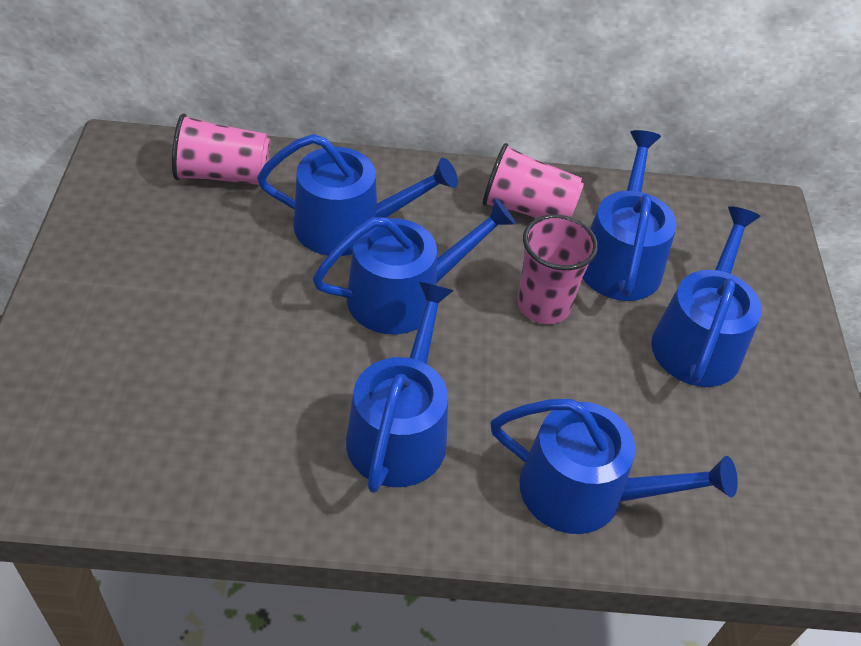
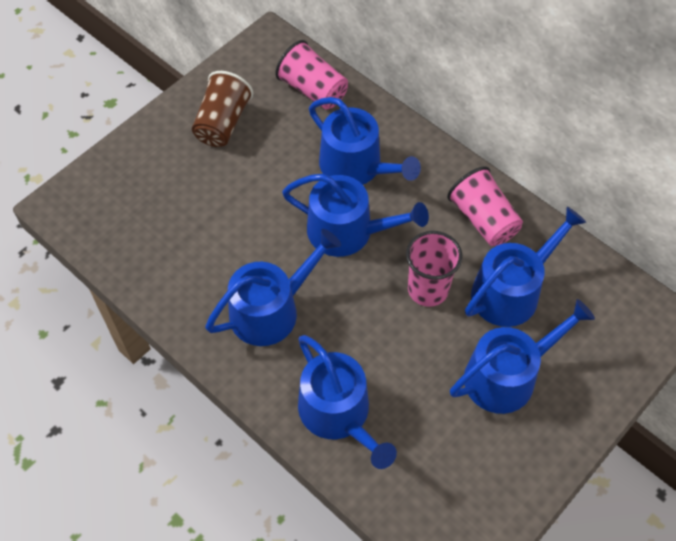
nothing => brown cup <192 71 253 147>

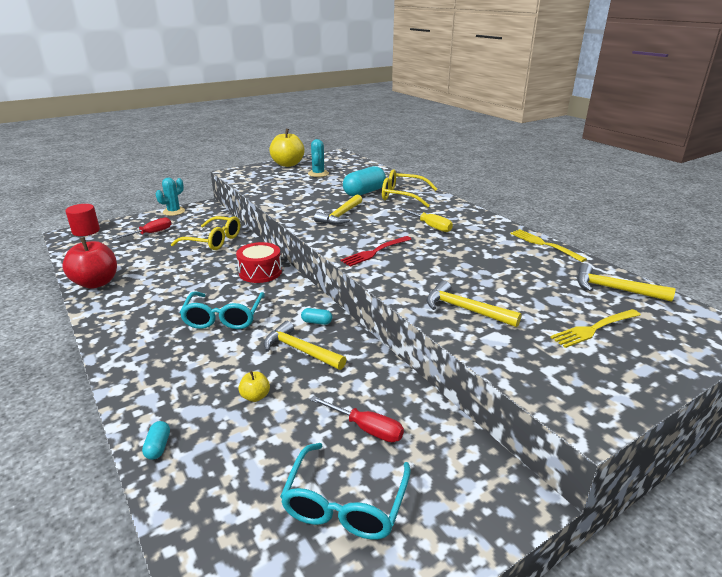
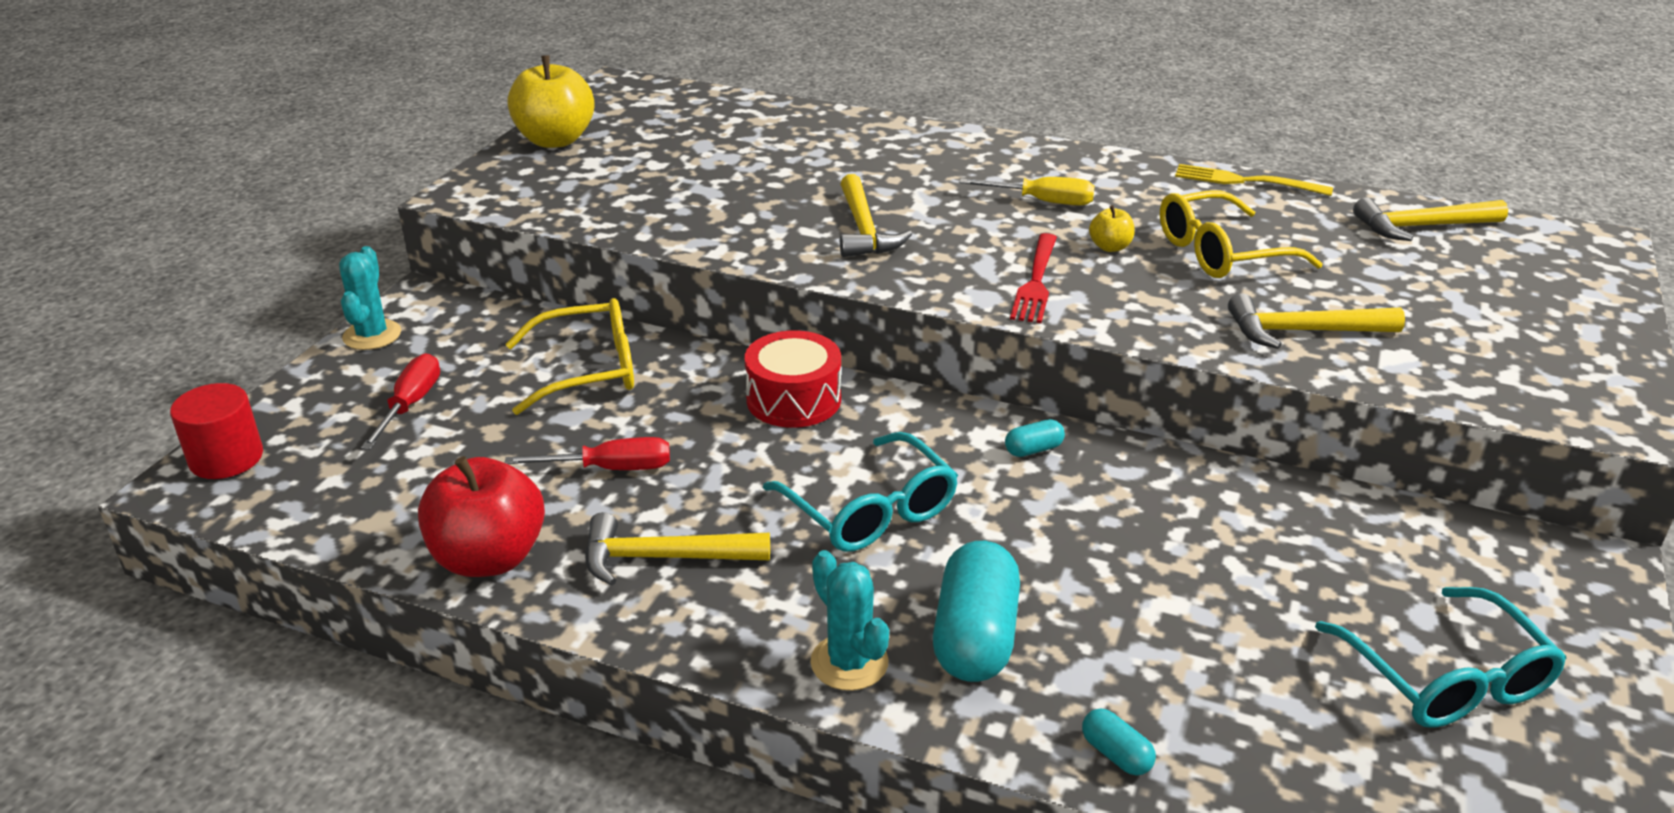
yellow fork <550 309 641 348> => nothing
yellow apple <238 371 270 402> => yellow apple <1089 205 1135 252>, shifted
yellow hammer <264 321 347 370> => yellow hammer <585 512 770 586>, shifted
turquoise cactus <308 139 329 177> => turquoise cactus <810 550 889 691>, shifted
red screwdriver <310 396 404 442> => red screwdriver <505 437 670 470>, shifted
turquoise capsule <343 166 386 197> => turquoise capsule <933 541 1020 682>, shifted
yellow glasses <382 169 437 207> => yellow glasses <1160 191 1323 278>, shifted

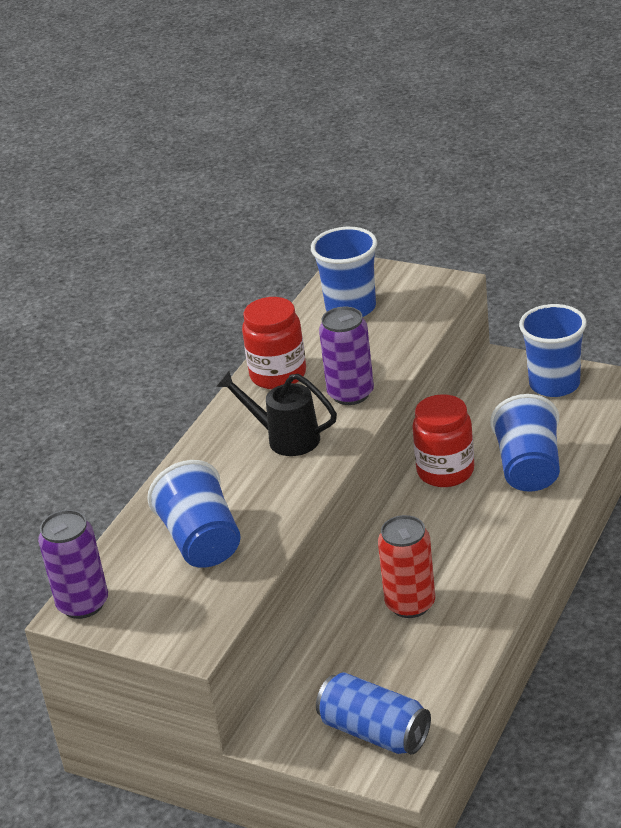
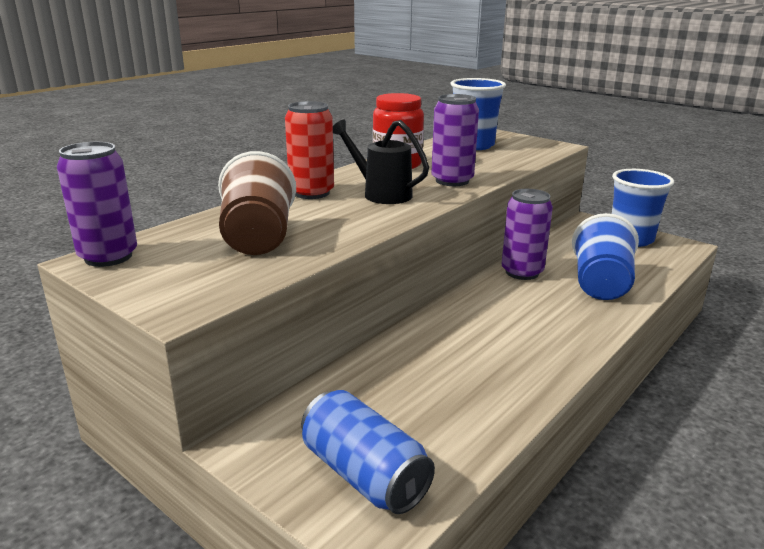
red can <378 515 435 618> => red can <285 101 334 199>, shifted
red jar <412 394 474 487> => purple can <502 189 553 280>
blue cup <147 460 241 568> => brown cup <218 151 296 255>

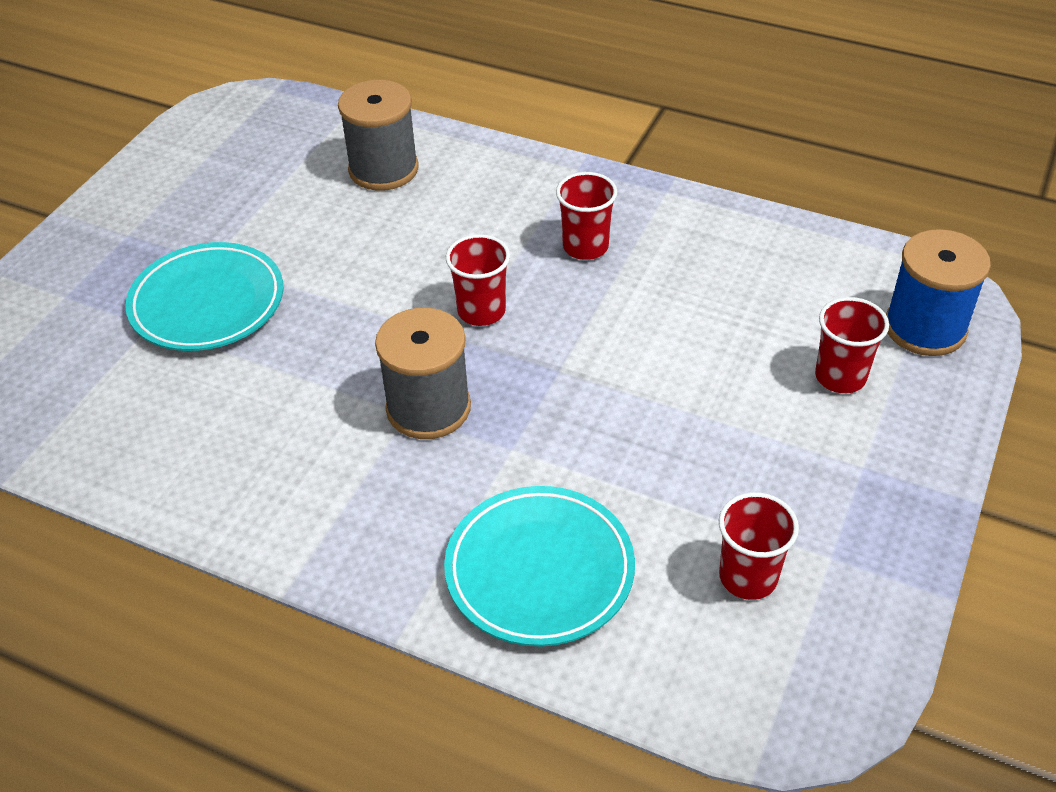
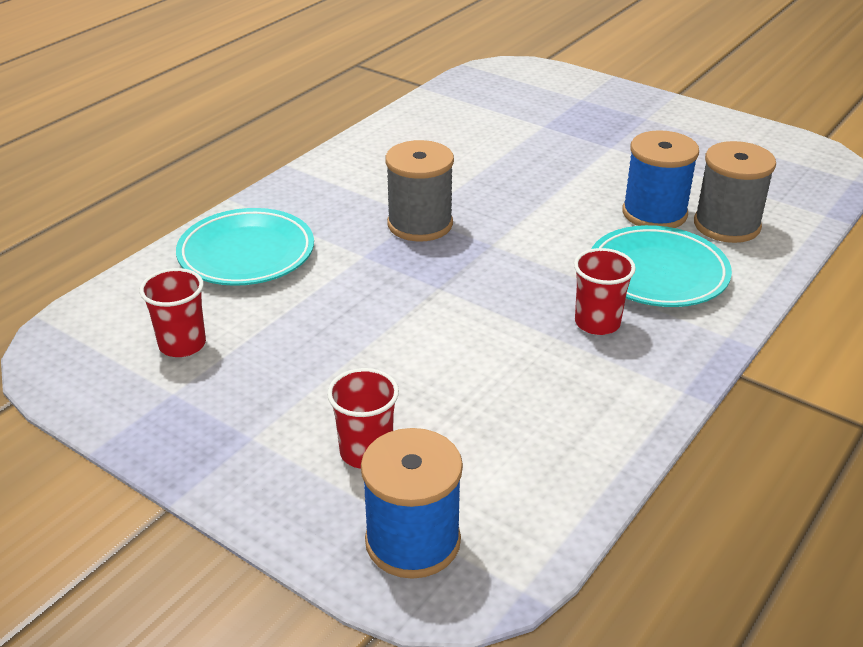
red cup <446 234 510 326> => nothing
nothing => blue spool <622 130 699 228>
turquoise plate <125 242 283 351> => turquoise plate <592 225 732 307>, shifted

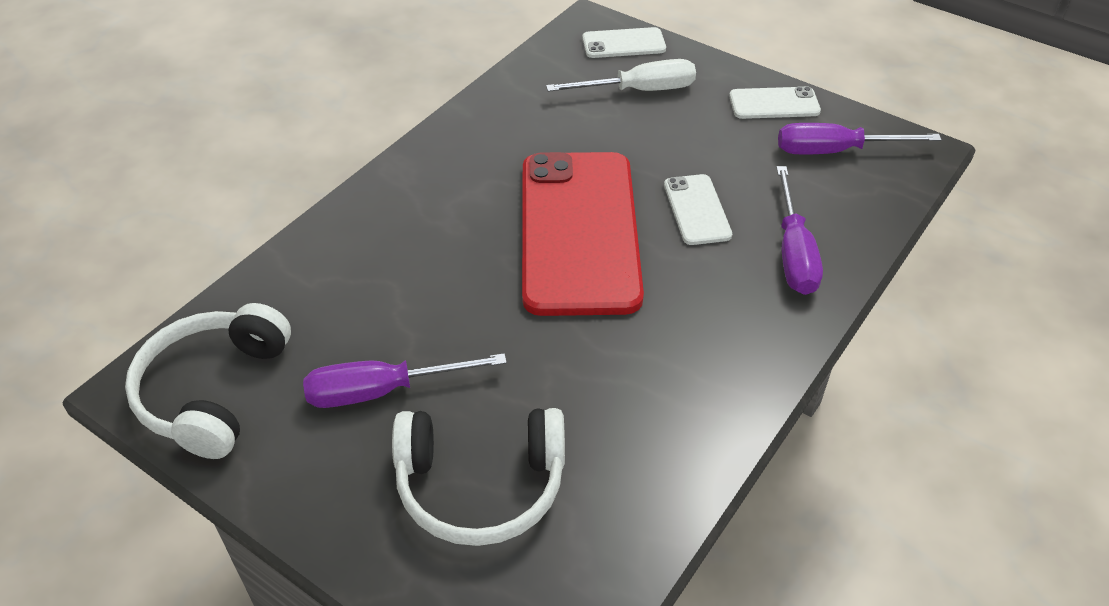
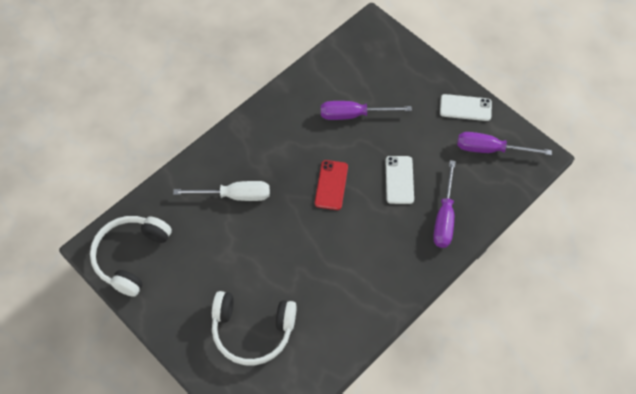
white phone <583 27 666 58> => nothing
purple screwdriver <303 353 507 408> => purple screwdriver <321 101 412 120>, shifted
white screwdriver <546 59 696 92> => white screwdriver <173 181 270 201>, shifted
red phone <522 152 644 316> => red phone <315 160 348 210>, x0.44

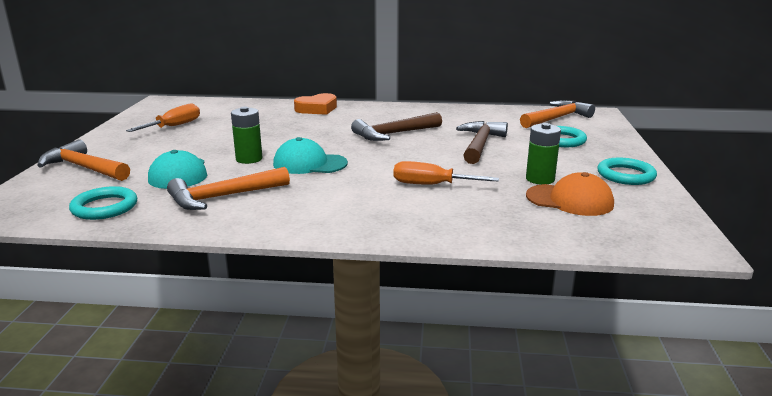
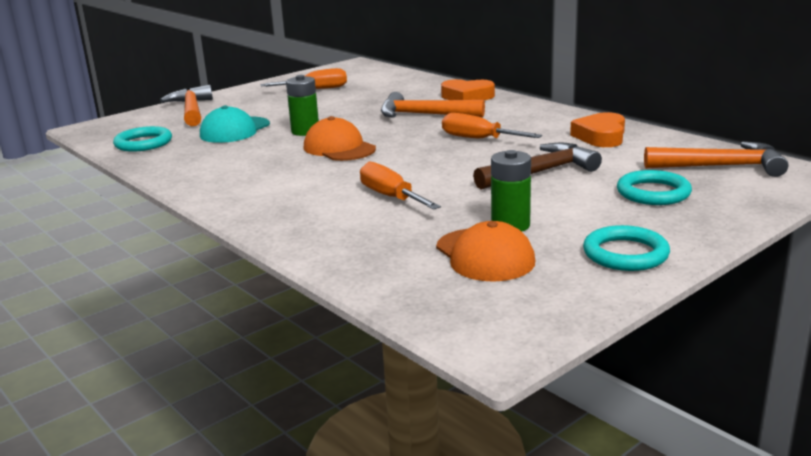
nothing => orange heart <570 112 625 147>
orange hammer <167 167 290 210> => orange hammer <381 92 485 117>, shifted
brown hammer <351 112 442 141> => orange screwdriver <442 113 542 138>
turquoise cap <273 137 348 174> => orange cap <304 116 376 161>

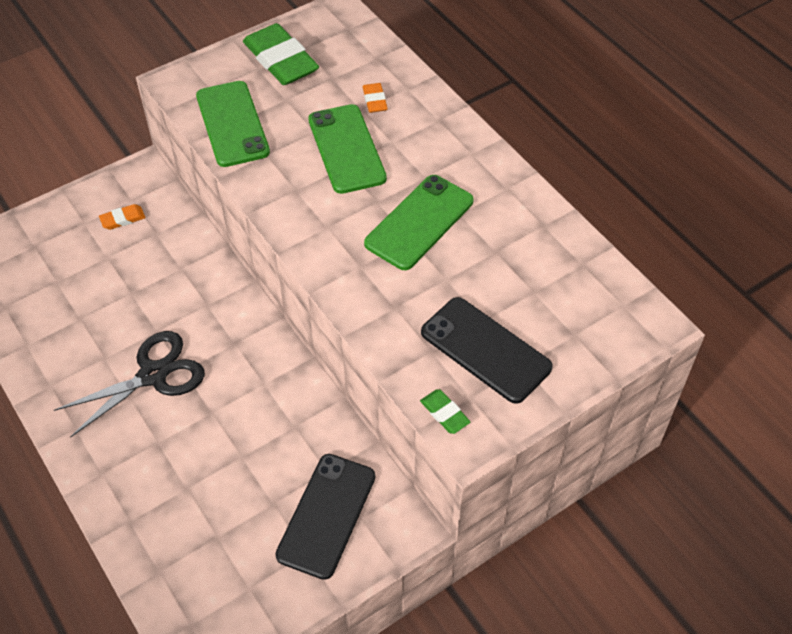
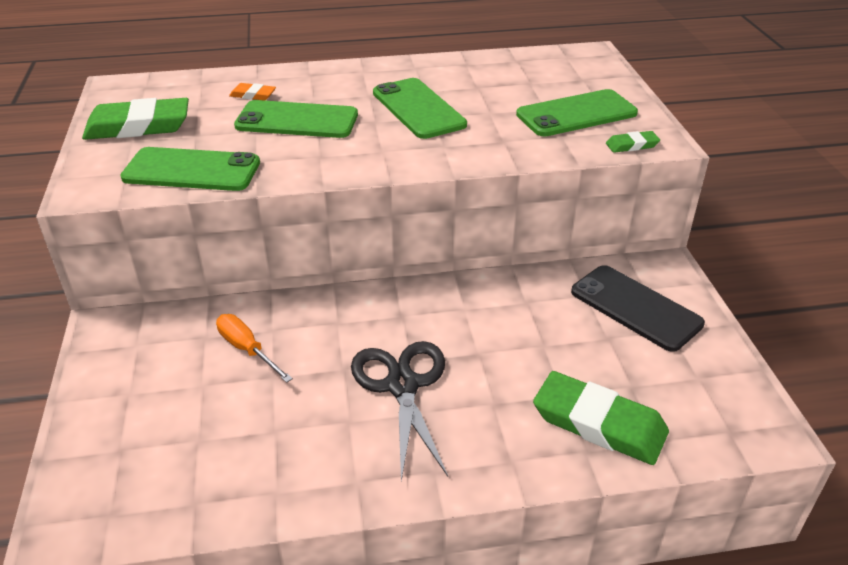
orange eraser <99 204 146 230> => nothing
nothing => orange screwdriver <216 314 293 383>
nothing => green eraser <533 371 669 465>
black phone <421 297 553 404> => green phone <516 89 638 137>

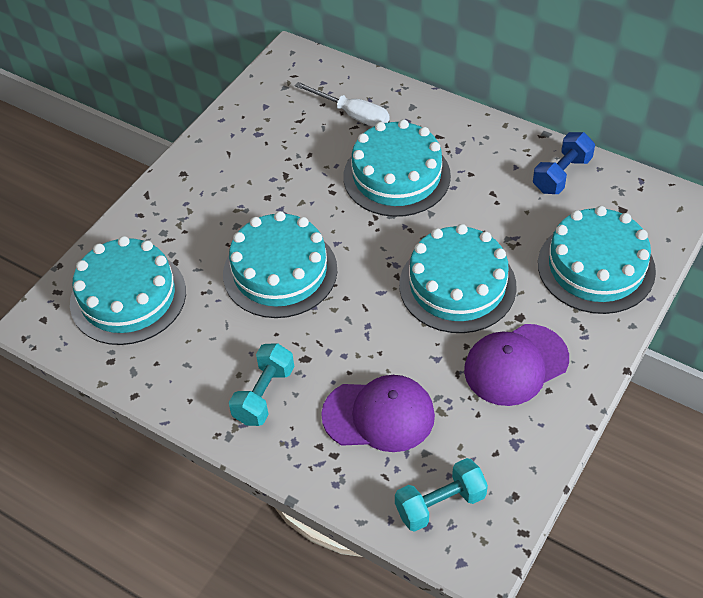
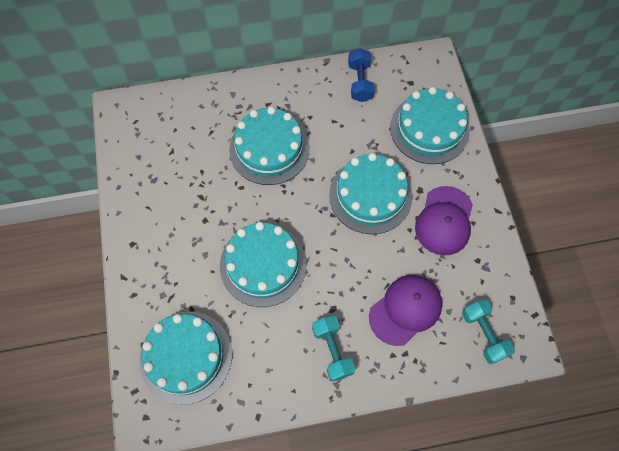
white screwdriver <295 82 389 127> => nothing
turquoise dumbbell <395 458 488 532> => turquoise dumbbell <462 299 515 364>, 45 degrees counterclockwise

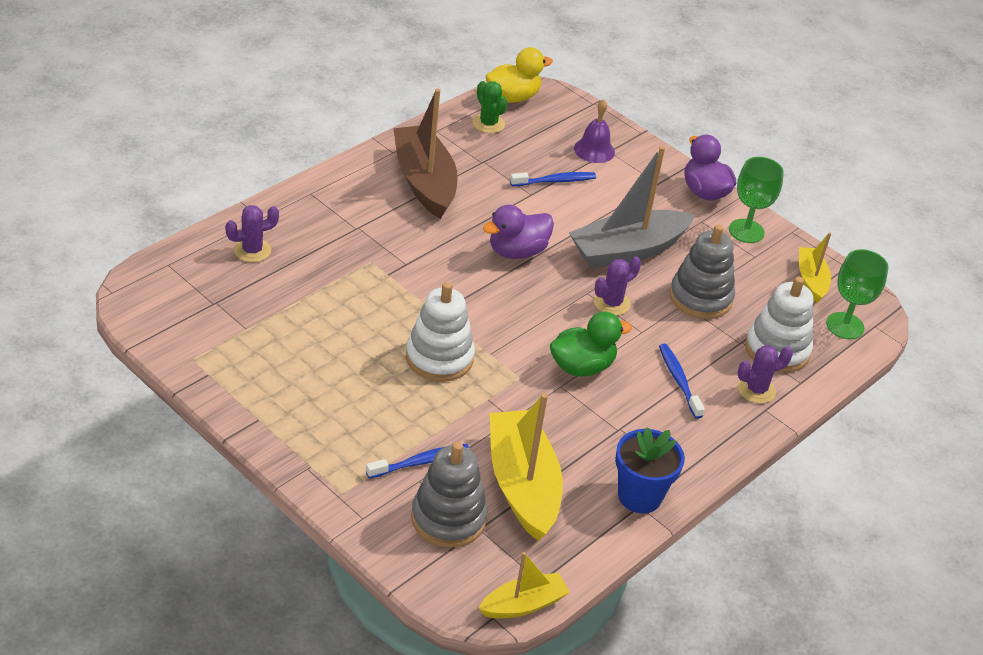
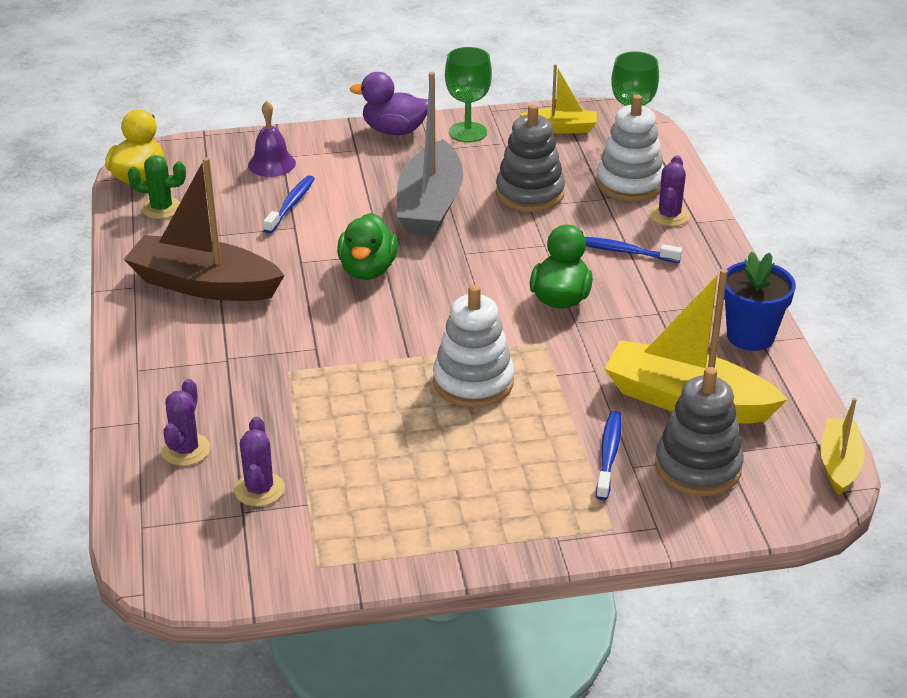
purple cactus <594 257 641 316> => purple cactus <234 416 285 507>, shifted
purple duck <483 205 554 259> => green duck <337 213 398 280>
yellow boat <799 232 831 303> => yellow boat <519 64 597 134>, 150 degrees clockwise

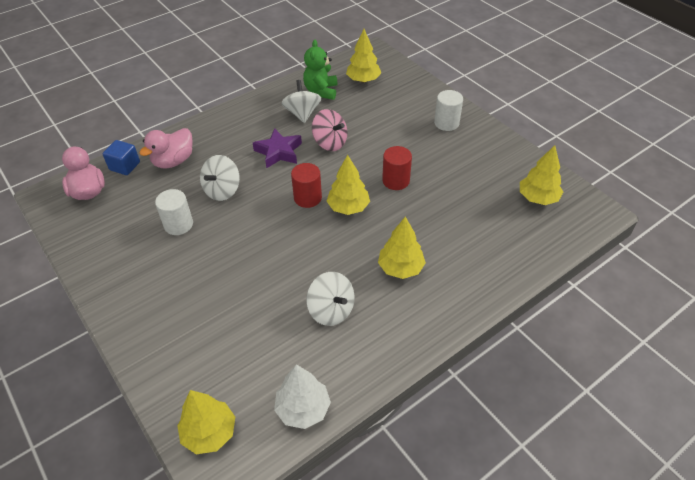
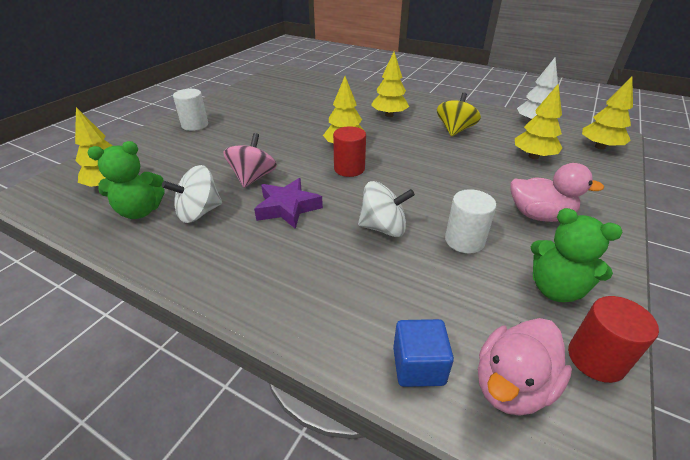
nothing => green teddy bear <531 208 622 302>
pink duck <139 128 193 169> => pink duck <510 163 604 222>, shifted
red cylinder <382 146 412 190> => red cylinder <568 296 659 383>, shifted
yellow tree <520 145 563 205> => yellow tree <515 83 562 159>, shifted
white spinning top <306 272 355 326> => yellow spinning top <437 93 481 136>

